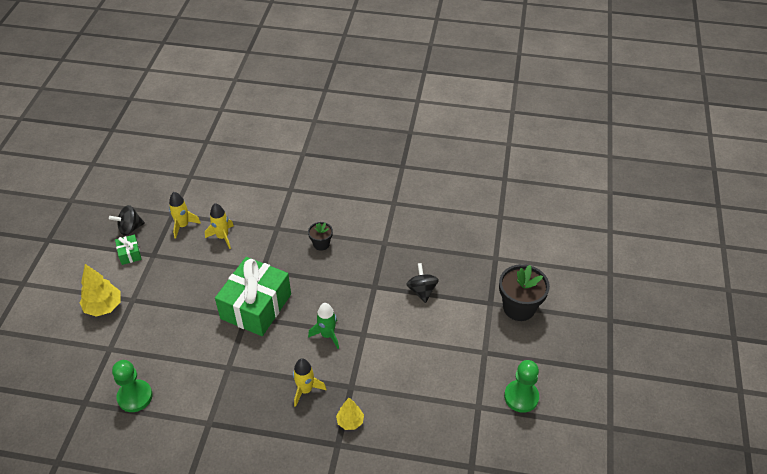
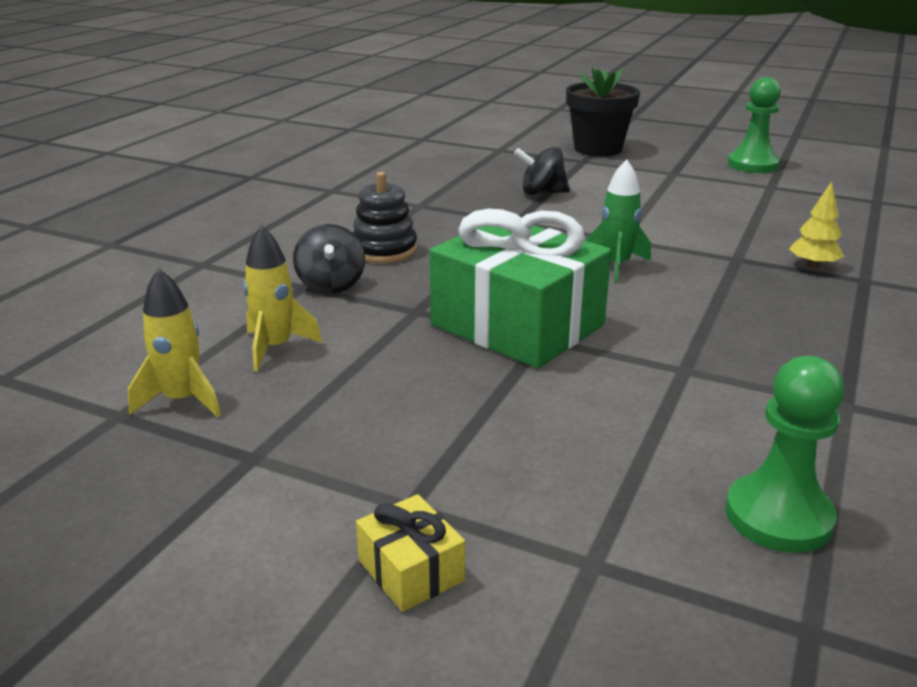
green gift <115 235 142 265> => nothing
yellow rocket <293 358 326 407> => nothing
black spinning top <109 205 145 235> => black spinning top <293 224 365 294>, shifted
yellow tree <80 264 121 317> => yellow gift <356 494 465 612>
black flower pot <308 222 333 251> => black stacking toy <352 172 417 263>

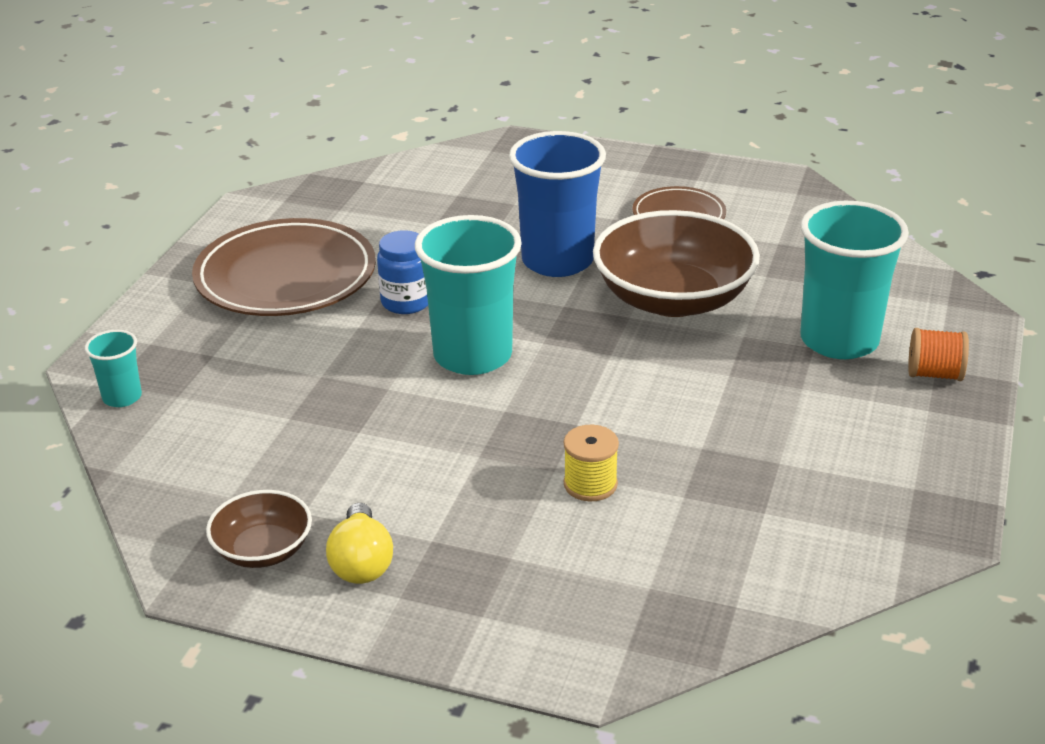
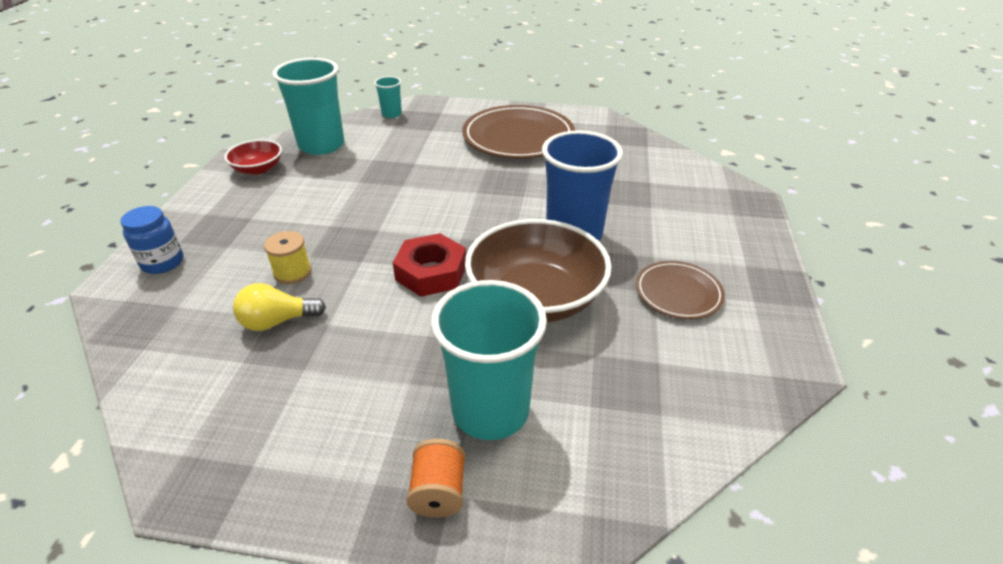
nothing => red nut <393 233 466 297>
yellow light bulb <326 503 393 584> => yellow light bulb <233 283 326 331>, shifted
blue jar <377 230 428 314> => blue jar <121 206 184 274>, shifted
turquoise cup <415 215 522 375> => turquoise cup <273 58 344 155>, shifted
brown bowl <206 490 312 568> => red bowl <224 140 282 175>

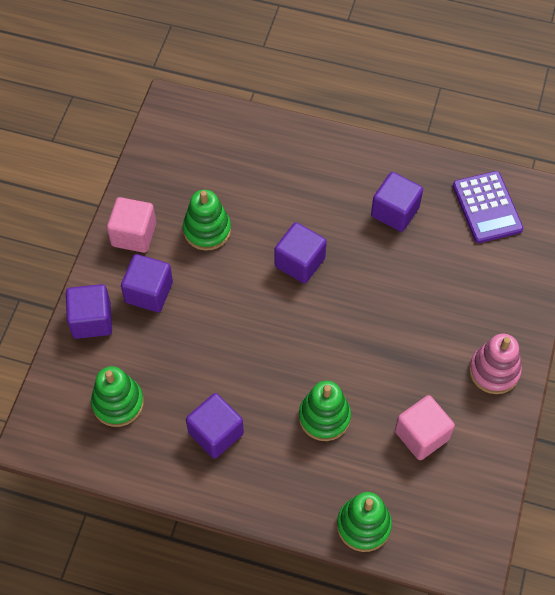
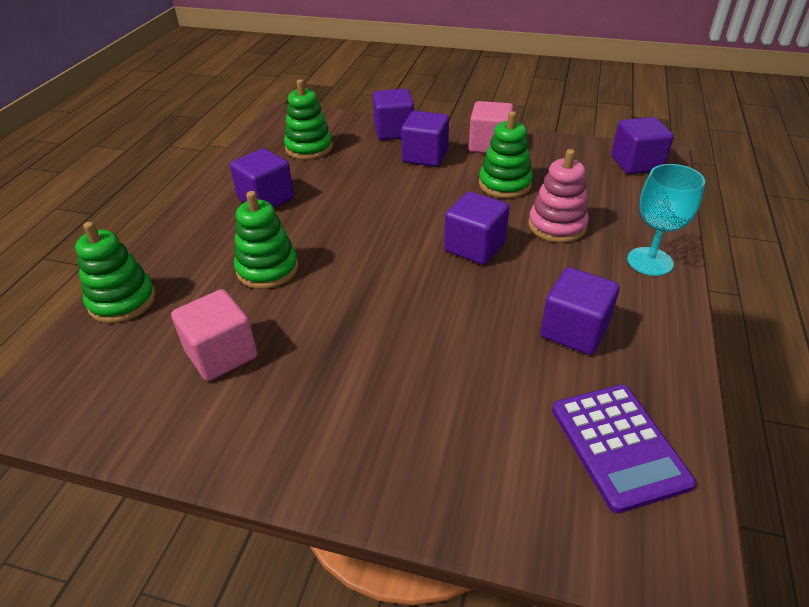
nothing => purple cube <611 117 674 174>
nothing => turquoise goblet <627 164 705 276>
pink stacking toy <469 334 522 394> => pink stacking toy <528 149 589 243>, shifted
purple calculator <453 171 523 243> => purple calculator <552 384 696 513>, 90 degrees counterclockwise

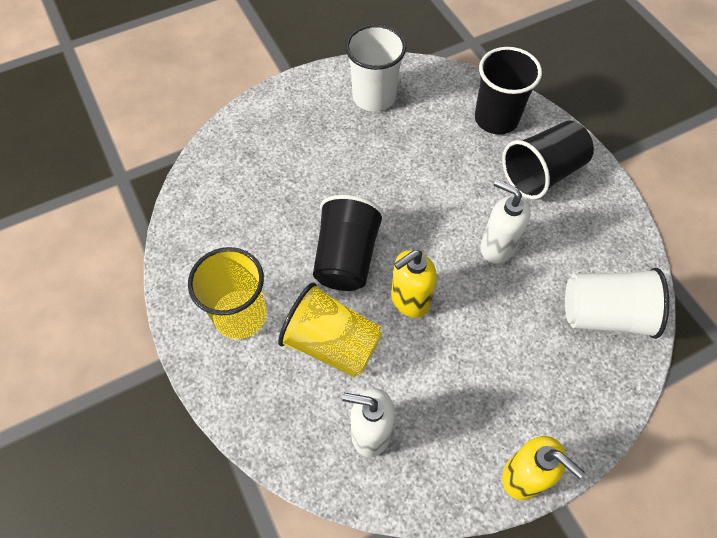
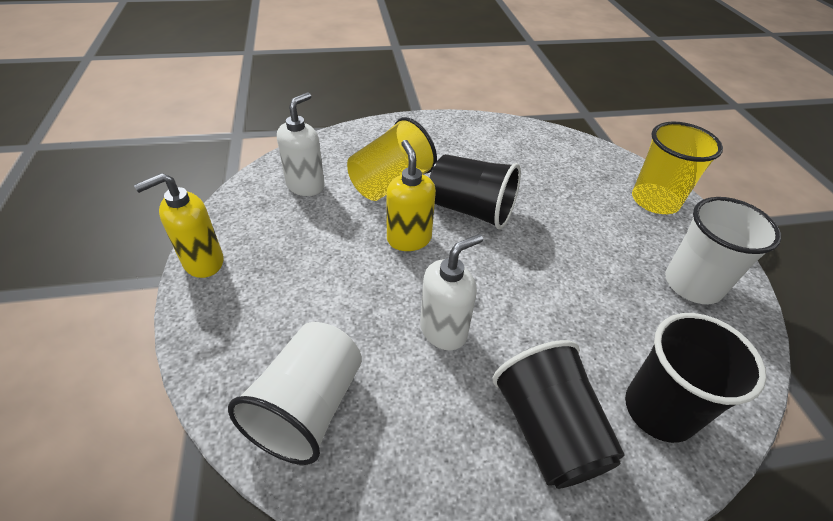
yellow cup <188 247 266 339> => yellow cup <632 121 723 214>, shifted

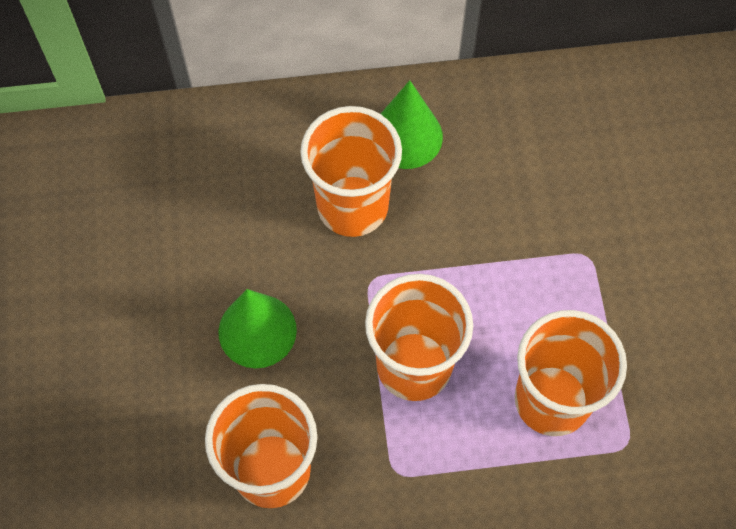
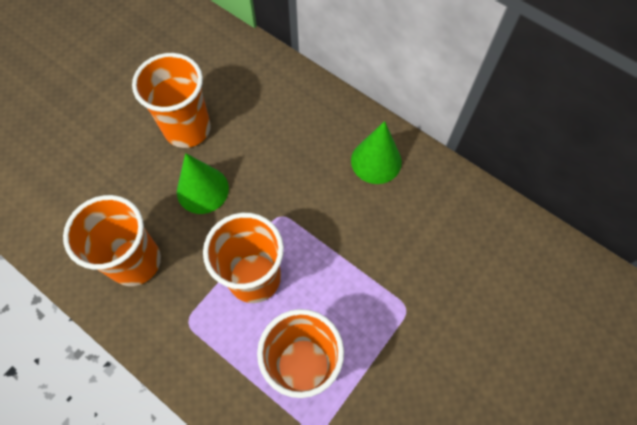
orange cup <300 106 402 237> => orange cup <132 53 211 148>, shifted

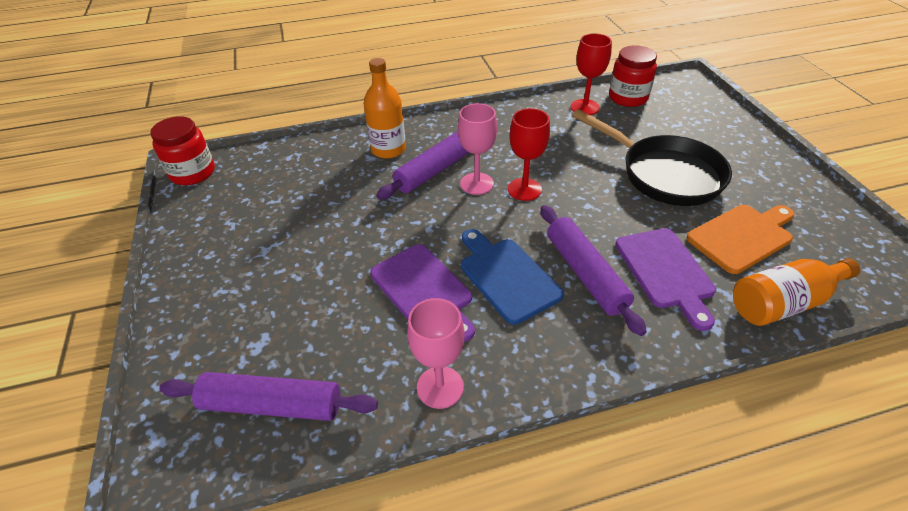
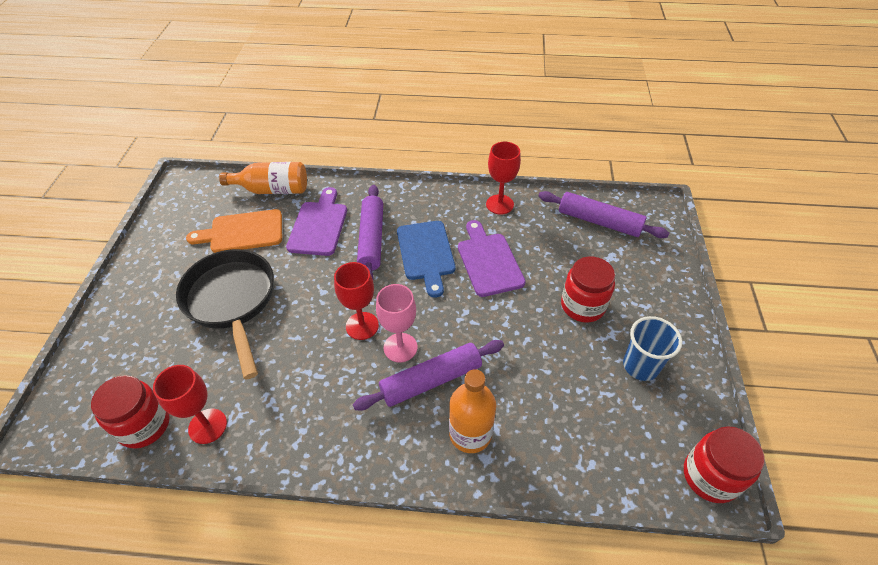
nothing => red jar <561 256 615 323>
nothing => blue cup <623 316 682 381>
pink goblet <407 298 465 409> => red goblet <486 142 521 215>

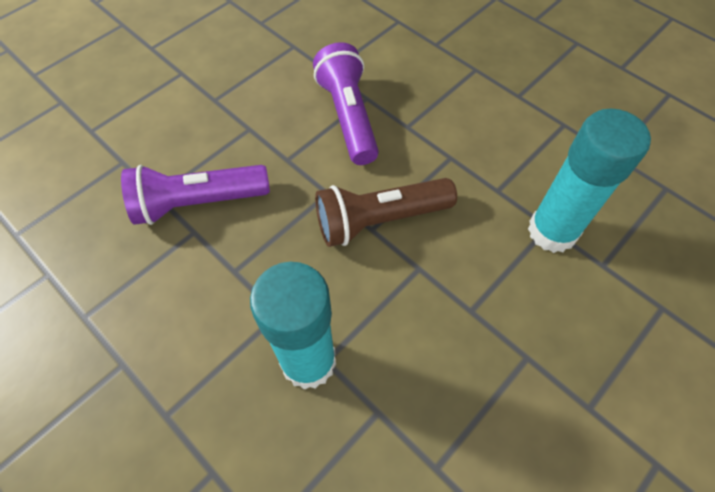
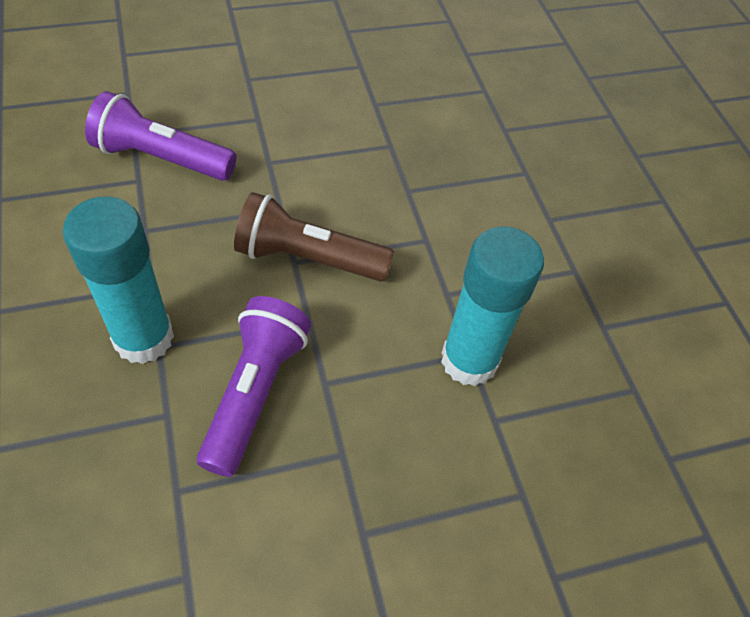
purple flashlight <313 42 379 165> => purple flashlight <197 296 311 477>, shifted

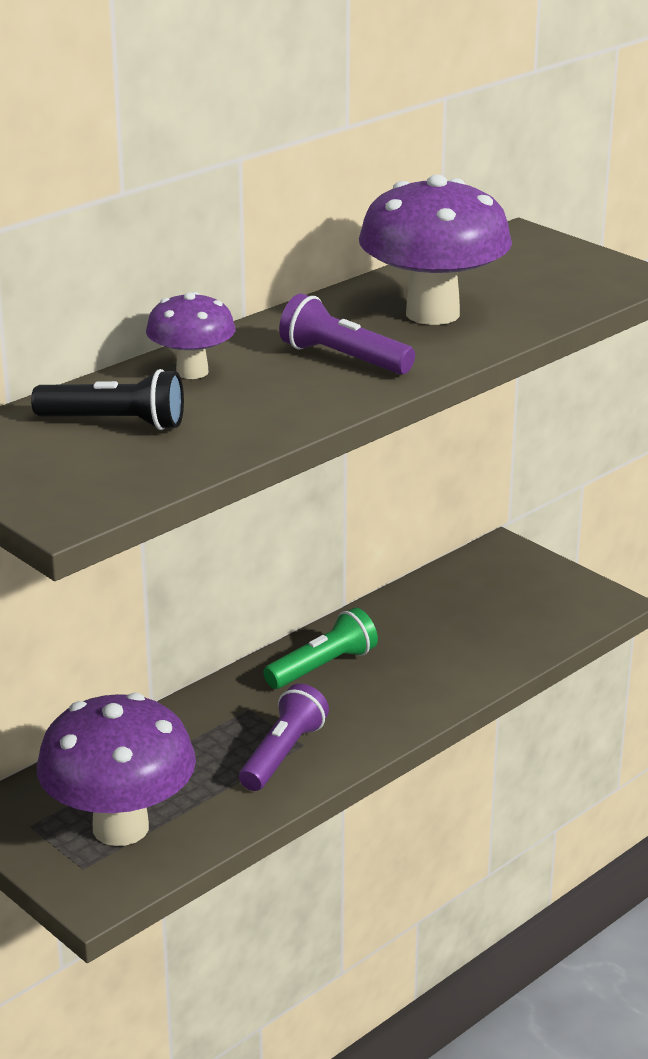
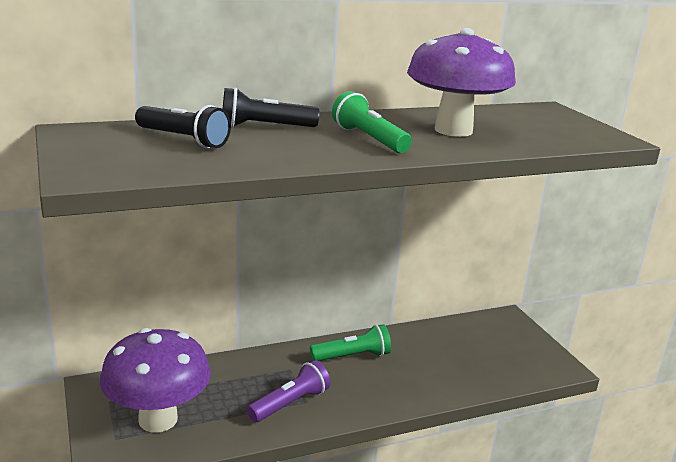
purple mushroom <146 292 235 379> => black flashlight <223 87 319 127>
purple flashlight <279 294 415 375> => green flashlight <332 91 412 153>

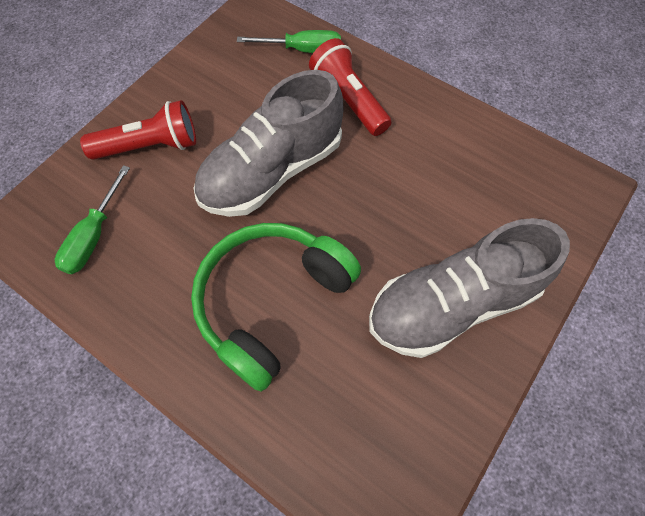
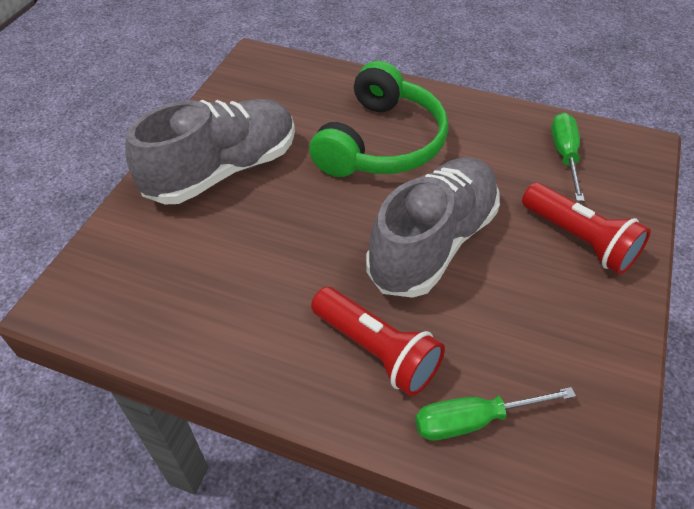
red flashlight <80 100 196 160> => red flashlight <522 183 651 274>, 105 degrees counterclockwise

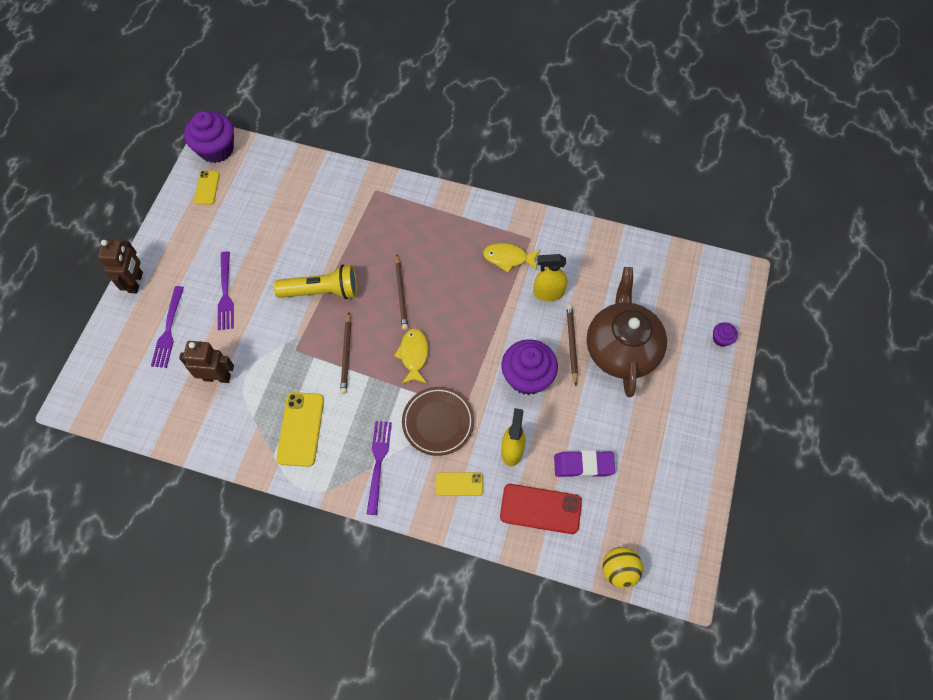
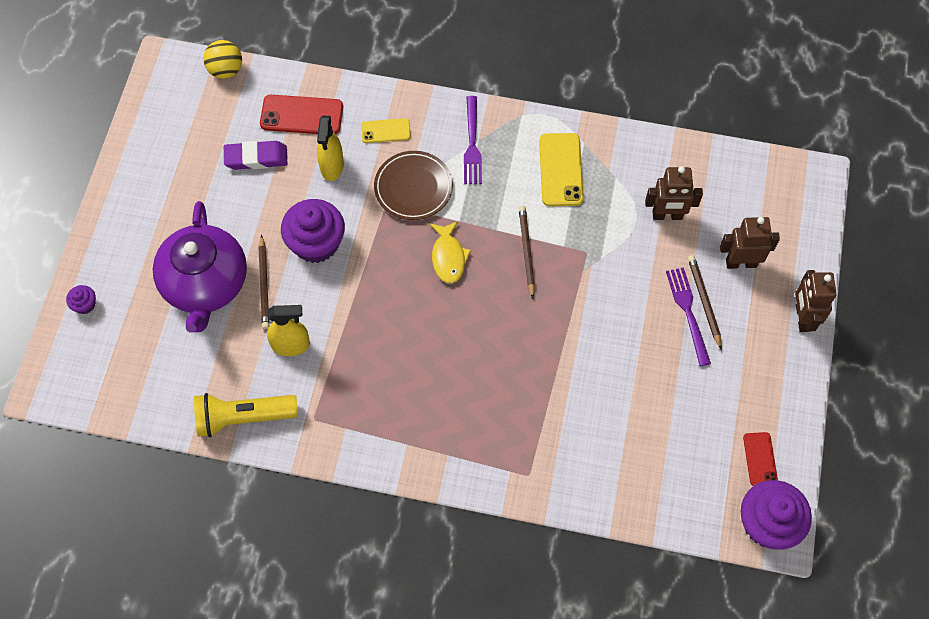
yellow fish <483 243 540 273> => nothing
yellow flashlight <274 265 357 299> => yellow flashlight <194 393 298 437>, shifted
brown pencil <395 255 408 330> => brown pencil <688 255 722 350>, shifted
purple fork <151 286 184 368> => brown robot <720 217 780 269>
yellow phone <194 171 220 205> => red phone <743 432 778 486>
brown teapot <587 267 667 397> => purple teapot <153 201 247 333>

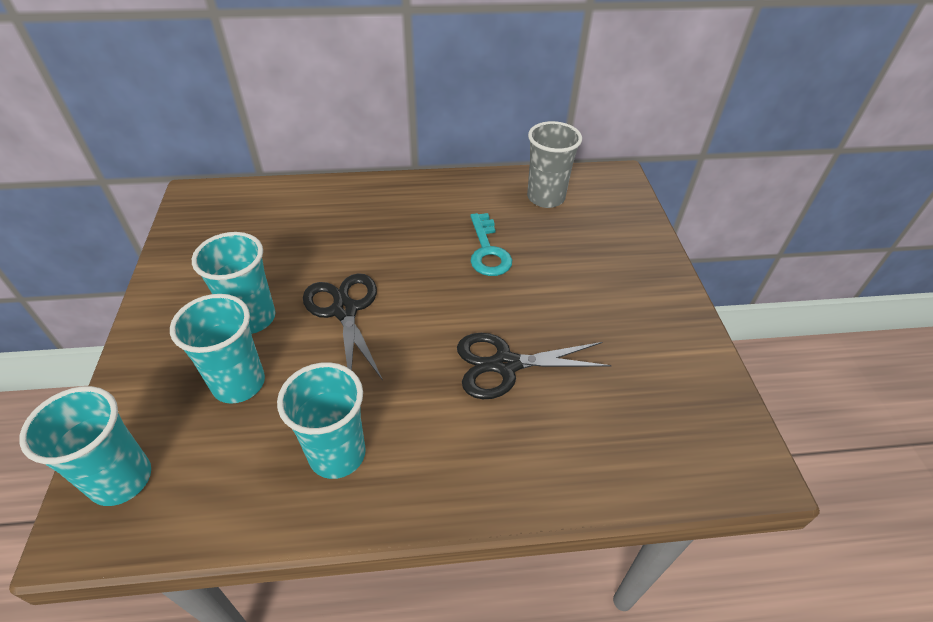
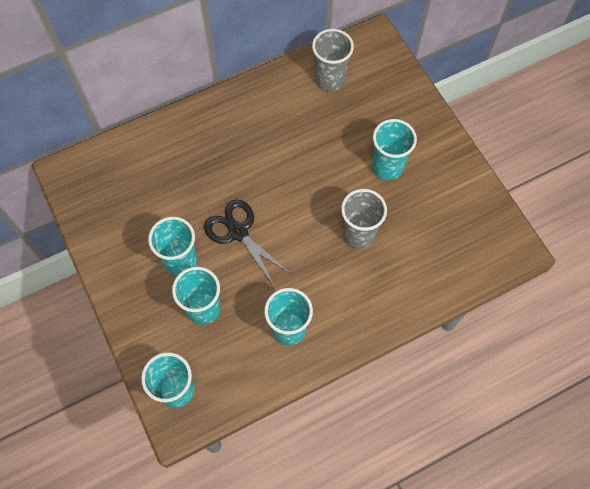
turquoise key <470 213 512 276> => nothing
nothing => turquoise cup <372 119 417 180>
black scissors <457 333 612 399> => grey cup <341 189 387 249>

